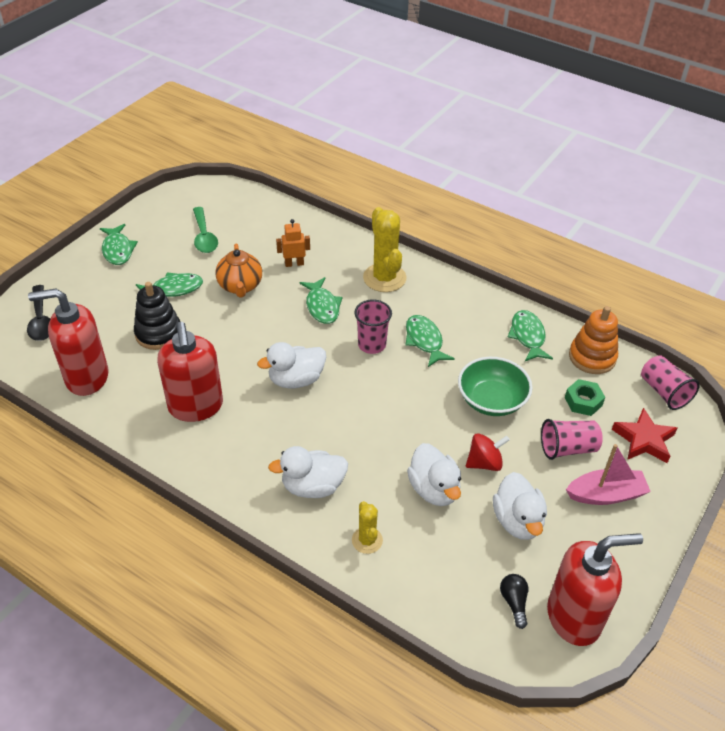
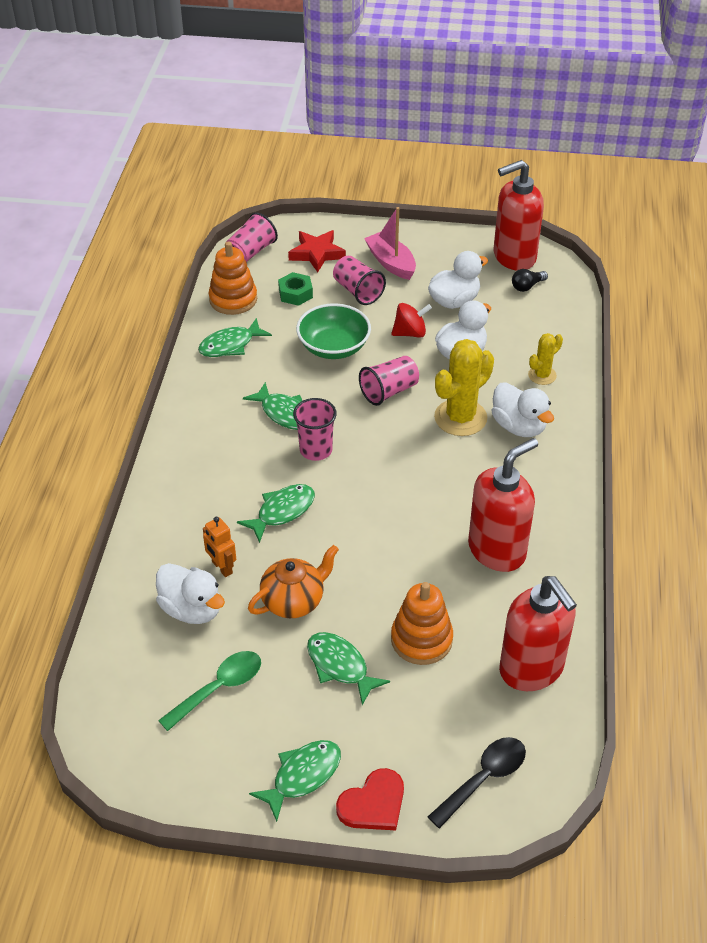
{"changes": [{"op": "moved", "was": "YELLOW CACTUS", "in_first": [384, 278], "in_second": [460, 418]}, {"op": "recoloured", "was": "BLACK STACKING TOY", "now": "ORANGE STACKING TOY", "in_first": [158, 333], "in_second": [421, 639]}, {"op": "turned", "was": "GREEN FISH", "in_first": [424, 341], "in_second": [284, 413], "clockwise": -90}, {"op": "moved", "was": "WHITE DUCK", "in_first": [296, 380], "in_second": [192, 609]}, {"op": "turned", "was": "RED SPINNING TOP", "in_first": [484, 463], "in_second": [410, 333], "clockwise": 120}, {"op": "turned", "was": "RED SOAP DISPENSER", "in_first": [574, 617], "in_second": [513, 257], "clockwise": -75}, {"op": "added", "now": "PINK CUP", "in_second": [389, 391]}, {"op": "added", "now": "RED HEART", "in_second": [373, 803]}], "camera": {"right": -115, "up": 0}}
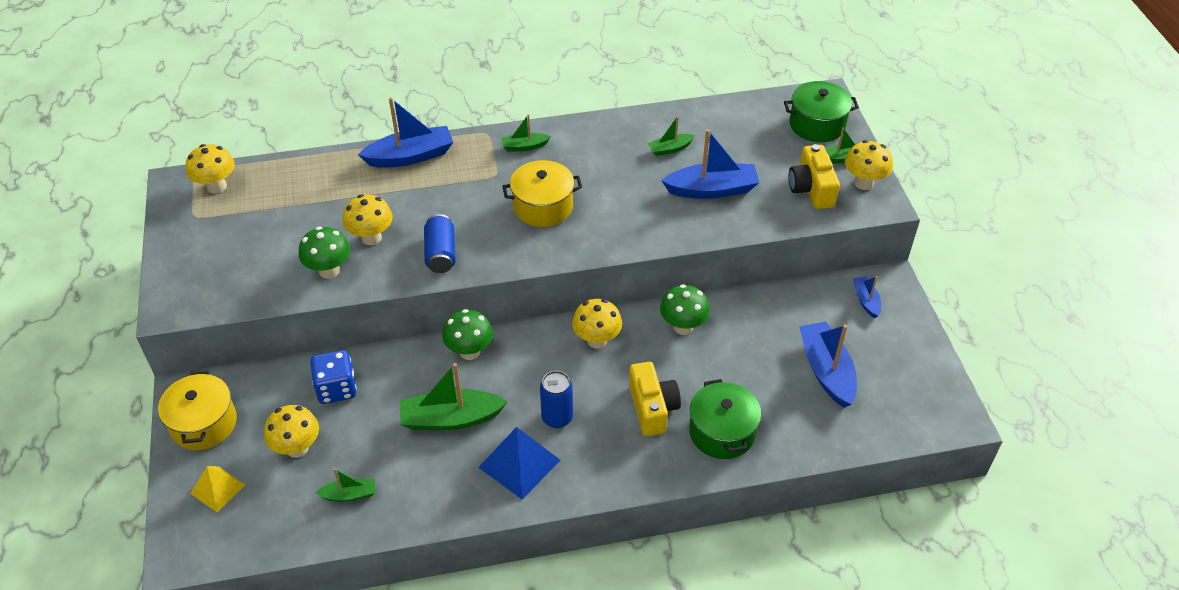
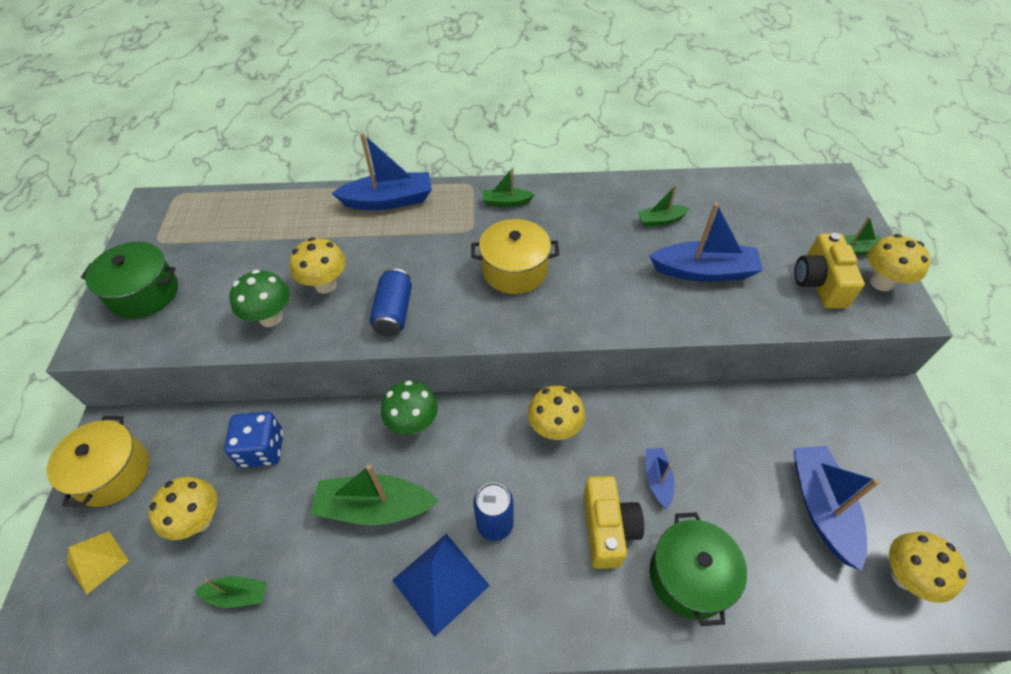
{"changes": [{"op": "moved", "was": "GREEN POT", "in_first": [817, 124], "in_second": [144, 293]}, {"op": "moved", "was": "YELLOW MUSHROOM", "in_first": [216, 186], "in_second": [905, 576]}, {"op": "moved", "was": "BLUE BOAT", "in_first": [866, 301], "in_second": [657, 480]}, {"op": "removed", "was": "GREEN MUSHROOM", "in_first": [683, 326]}], "camera": {"right": 10, "up": 5}}
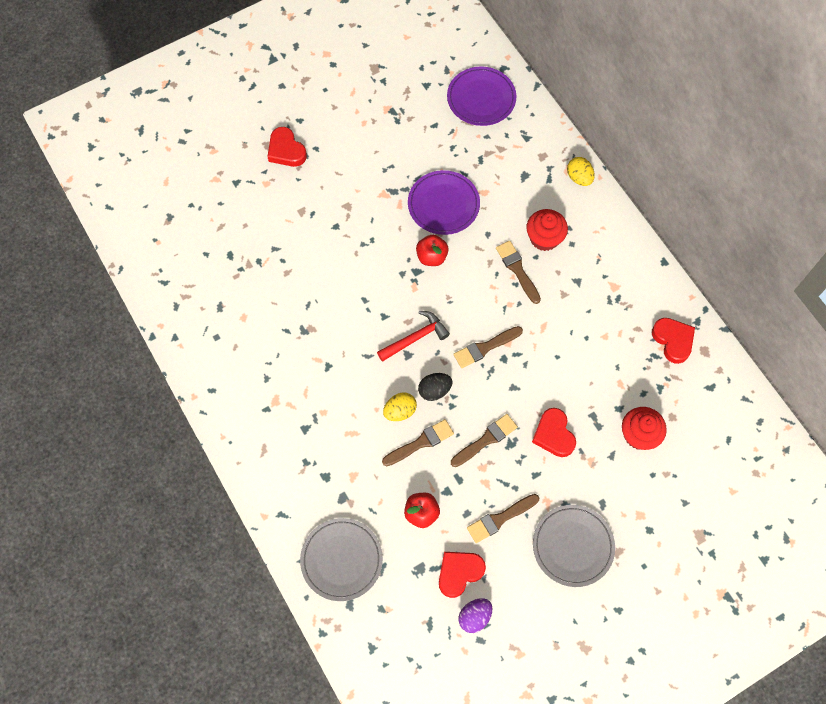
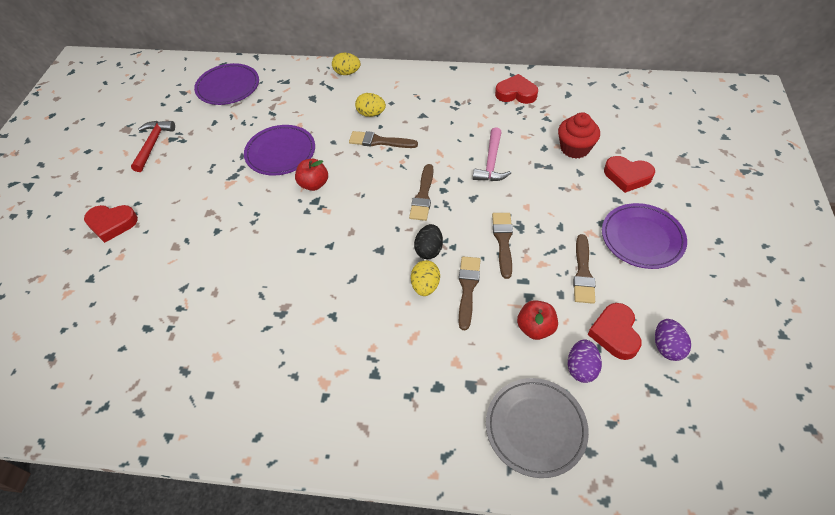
{"changes": [{"op": "replaced", "was": "RED CUPCAKE", "now": "YELLOW EGG", "in_first": [544, 238], "in_second": [371, 114]}, {"op": "moved", "was": "RED HAMMER", "in_first": [415, 338], "in_second": [152, 144]}, {"op": "moved", "was": "RED HEART", "in_first": [553, 434], "in_second": [627, 176]}, {"op": "recoloured", "was": "GREY PLATE", "now": "PURPLE PLATE", "in_first": [573, 546], "in_second": [642, 238]}, {"op": "added", "now": "PINK HAMMER", "in_second": [491, 162]}, {"op": "added", "now": "PURPLE EGG", "in_second": [581, 368]}], "camera": {"right": -50, "up": -15}}
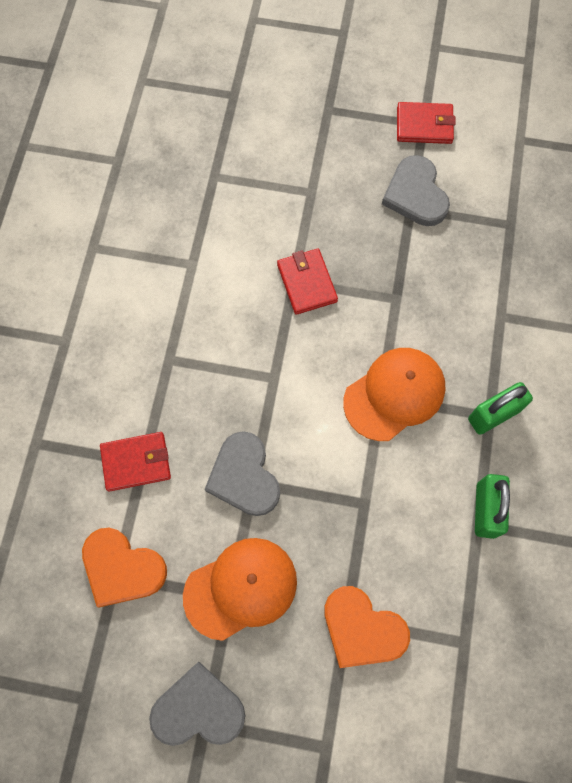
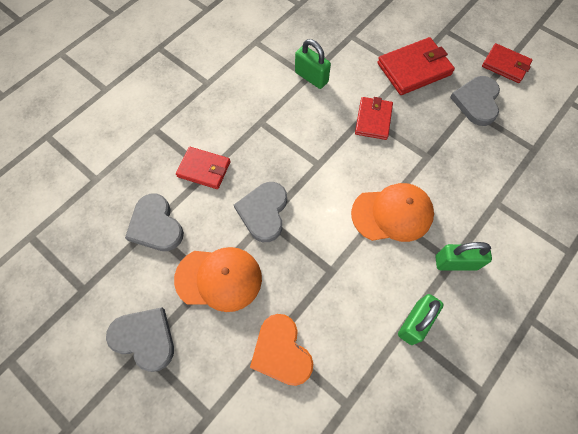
{"changes": [{"op": "recoloured", "was": "ORANGE HEART", "now": "GREY HEART", "in_first": [122, 568], "in_second": [156, 225]}, {"op": "added", "now": "RED WALLET", "in_second": [414, 69]}, {"op": "added", "now": "GREEN PADLOCK", "in_second": [311, 77]}], "camera": {"right": 30, "up": -5}}
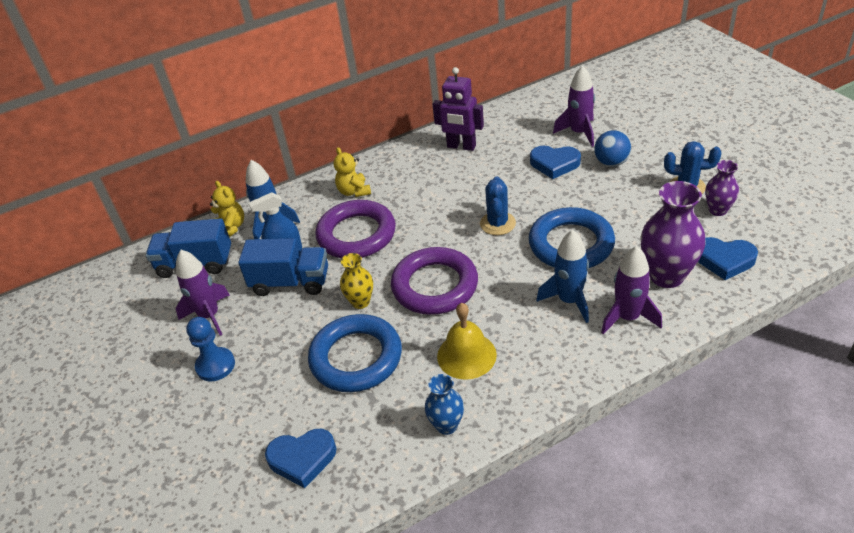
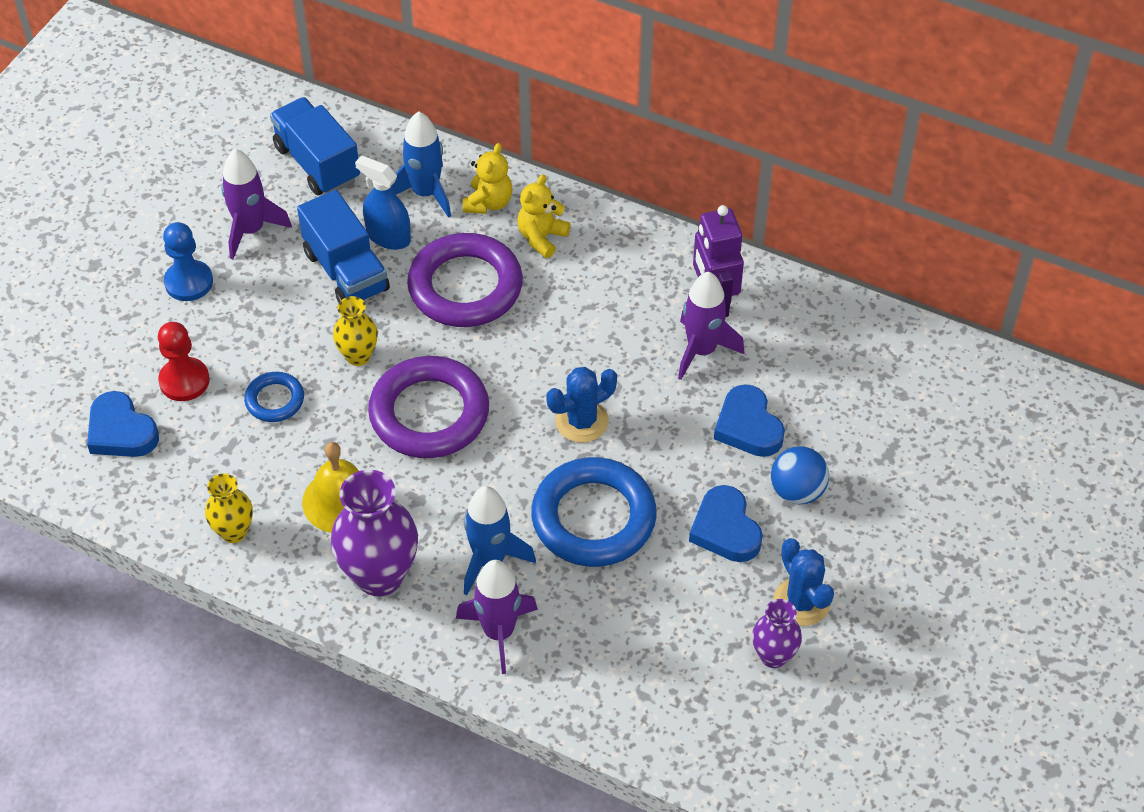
{"changes": [{"op": "moved", "was": "PURPLE ROCKET", "in_first": [579, 133], "in_second": [701, 350]}, {"op": "moved", "was": "YELLOW TEDDY BEAR", "in_first": [231, 228], "in_second": [488, 203]}, {"op": "moved", "was": "PURPLE VASE", "in_first": [666, 276], "in_second": [379, 576]}, {"op": "moved", "was": "BLUE HEART", "in_first": [724, 260], "in_second": [725, 529]}, {"op": "resized", "was": "BLUE RING", "in_first": [356, 358], "in_second": [275, 400], "ratio": 0.5}, {"op": "recoloured", "was": "BLUE VASE", "now": "YELLOW VASE", "in_first": [446, 425], "in_second": [234, 532]}, {"op": "added", "now": "RED PAWN", "in_second": [184, 381]}], "camera": {"right": 50, "up": 10}}
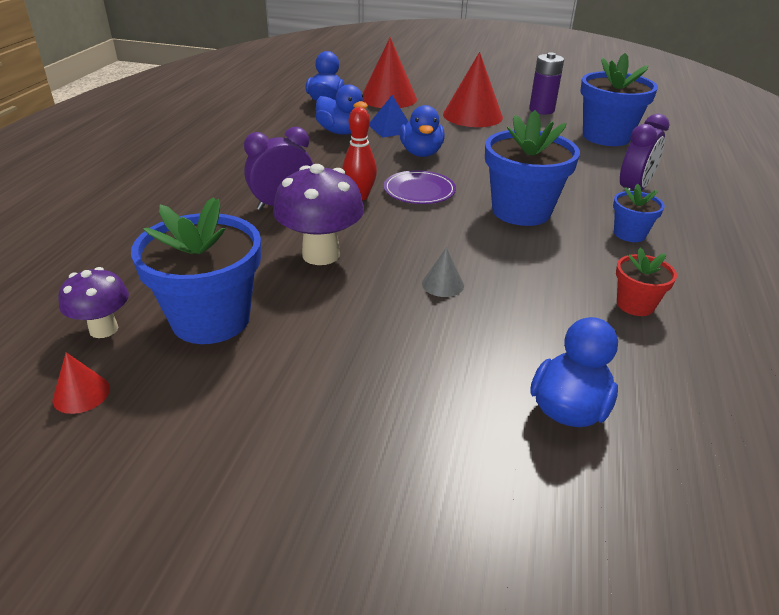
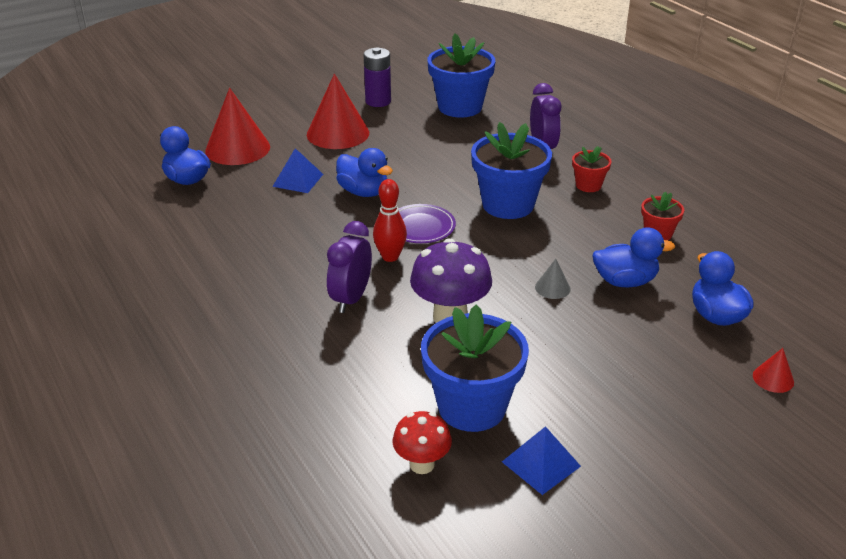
{"changes": [{"op": "moved", "was": "BLUE DUCK", "in_first": [340, 132], "in_second": [625, 281]}, {"op": "recoloured", "was": "BLUE FLOWER POT", "now": "RED FLOWER POT", "in_first": [629, 234], "in_second": [588, 185]}, {"op": "recoloured", "was": "PURPLE MUSHROOM", "now": "RED MUSHROOM", "in_first": [104, 329], "in_second": [422, 464]}, {"op": "moved", "was": "RED CONE", "in_first": [81, 394], "in_second": [773, 378]}, {"op": "added", "now": "BLUE PYRAMID", "in_second": [541, 464]}], "camera": {"right": -45, "up": 0}}
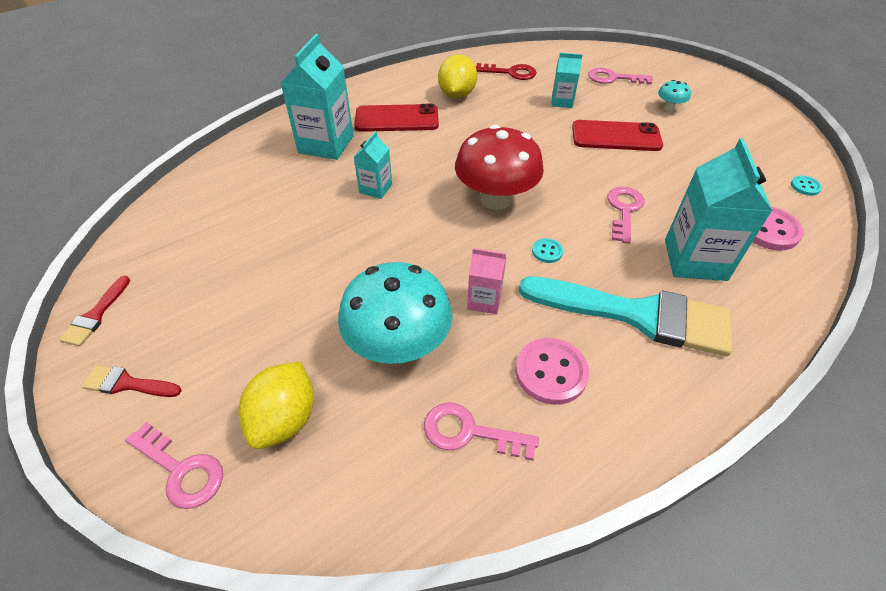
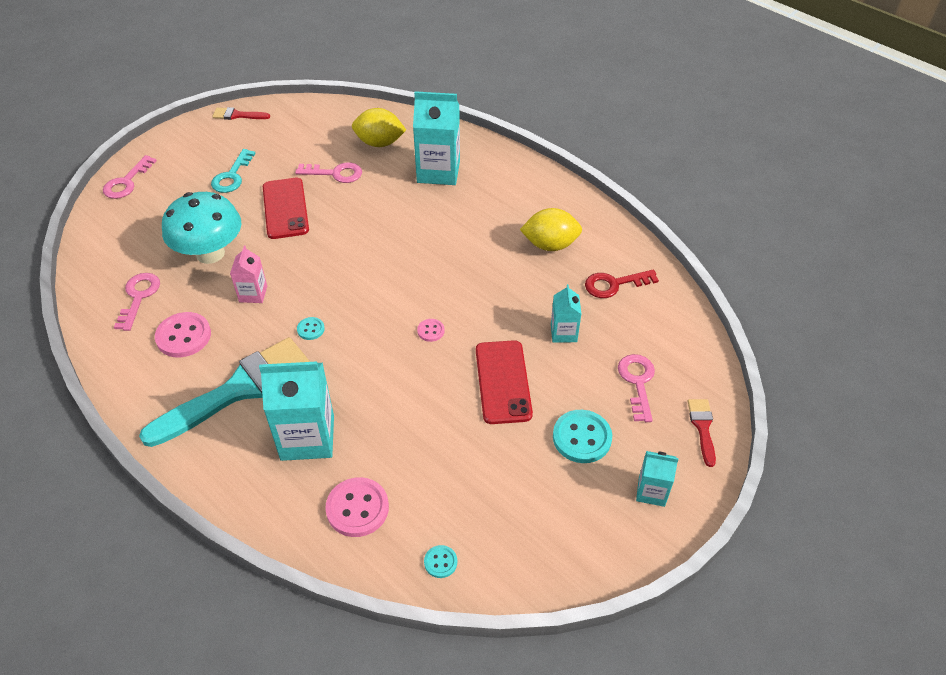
{"changes": [{"op": "turned", "was": "RED KEY", "in_first": [511, 73], "in_second": [614, 284], "clockwise": 75}, {"op": "replaced", "was": "TURQUOISE MUSHROOM", "now": "TURQUOISE BUTTON", "in_first": [669, 108], "in_second": [582, 438]}, {"op": "moved", "was": "RED PHONE", "in_first": [397, 119], "in_second": [285, 208]}, {"op": "removed", "was": "RED MUSHROOM", "in_first": [495, 199]}, {"op": "moved", "was": "TURQUOISE CARTON", "in_first": [375, 188], "in_second": [651, 491]}, {"op": "moved", "was": "PINK KEY", "in_first": [624, 210], "in_second": [335, 173]}, {"op": "turned", "was": "TURQUOISE BRUSH", "in_first": [637, 315], "in_second": [239, 390], "clockwise": -135}, {"op": "moved", "was": "YELLOW LEMON", "in_first": [285, 419], "in_second": [379, 143]}, {"op": "moved", "was": "RED BRUSH", "in_first": [127, 384], "in_second": [702, 427]}, {"op": "added", "now": "TURQUOISE KEY", "in_second": [232, 176]}, {"op": "added", "now": "PINK BUTTON", "in_second": [431, 331]}], "camera": {"right": 80, "up": 0}}
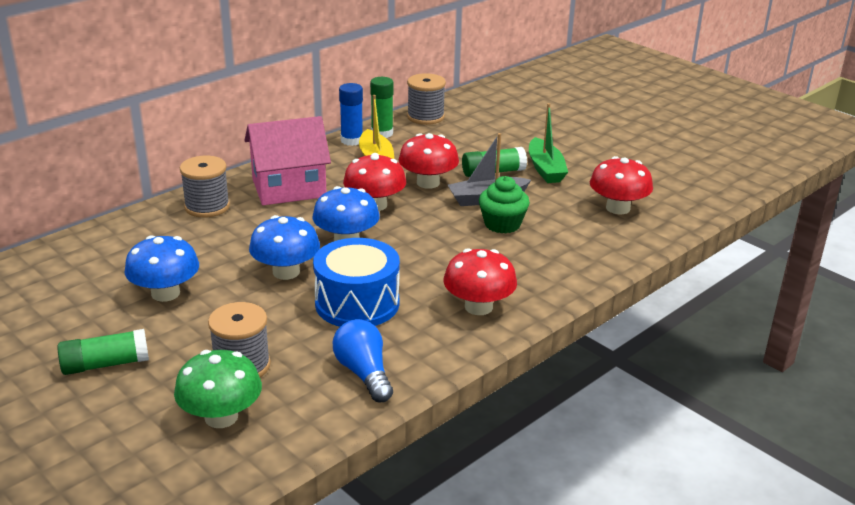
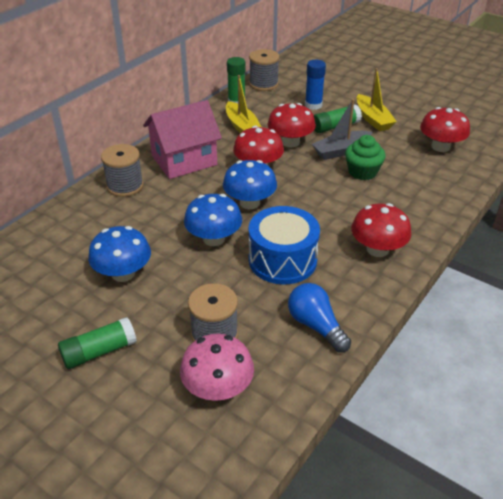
{"changes": [{"op": "moved", "was": "BLUE GLUE STICK", "in_first": [352, 140], "in_second": [313, 105]}, {"op": "recoloured", "was": "GREEN BOAT", "now": "YELLOW BOAT", "in_first": [545, 169], "in_second": [373, 119]}, {"op": "recoloured", "was": "GREEN MUSHROOM", "now": "PINK MUSHROOM", "in_first": [221, 417], "in_second": [218, 388]}], "camera": {"right": -10, "up": 10}}
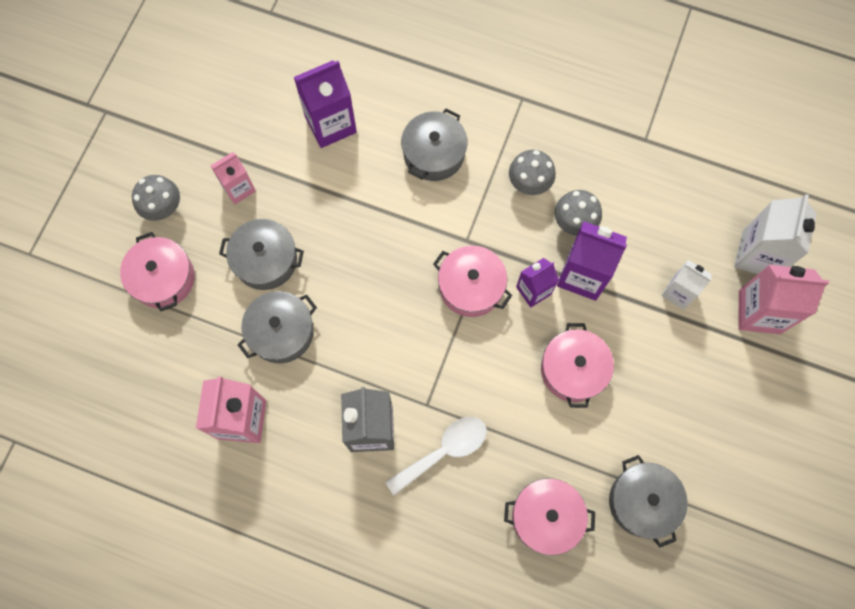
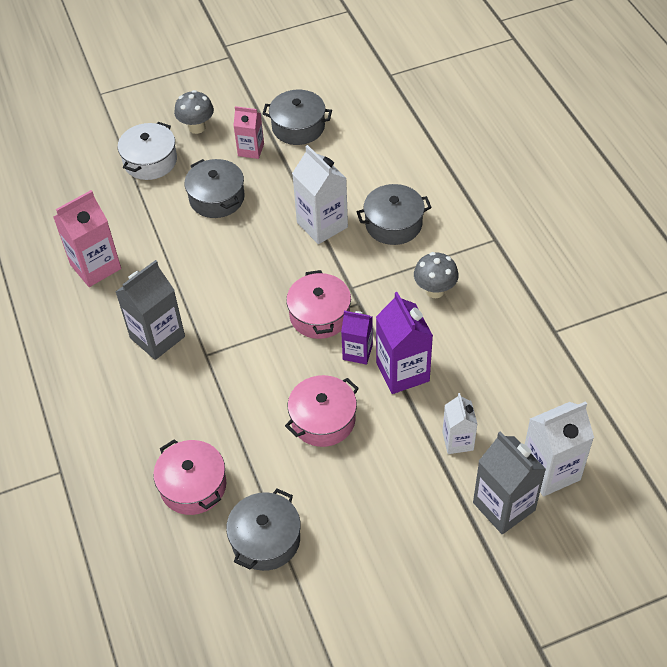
{"changes": [{"op": "removed", "was": "PURPLE CARTON", "in_first": [330, 124]}, {"op": "removed", "was": "GREY MUSHROOM", "in_first": [573, 223]}, {"op": "recoloured", "was": "PINK POT", "now": "WHITE POT", "in_first": [163, 278], "in_second": [150, 161]}, {"op": "recoloured", "was": "PINK CARTON", "now": "GREY CARTON", "in_first": [759, 312], "in_second": [504, 506]}, {"op": "moved", "was": "GREY POT", "in_first": [281, 332], "in_second": [298, 127]}, {"op": "removed", "was": "WHITE SPOON", "in_first": [444, 451]}, {"op": "added", "now": "WHITE CARTON", "in_second": [322, 225]}], "camera": {"right": 50, "up": -20}}
